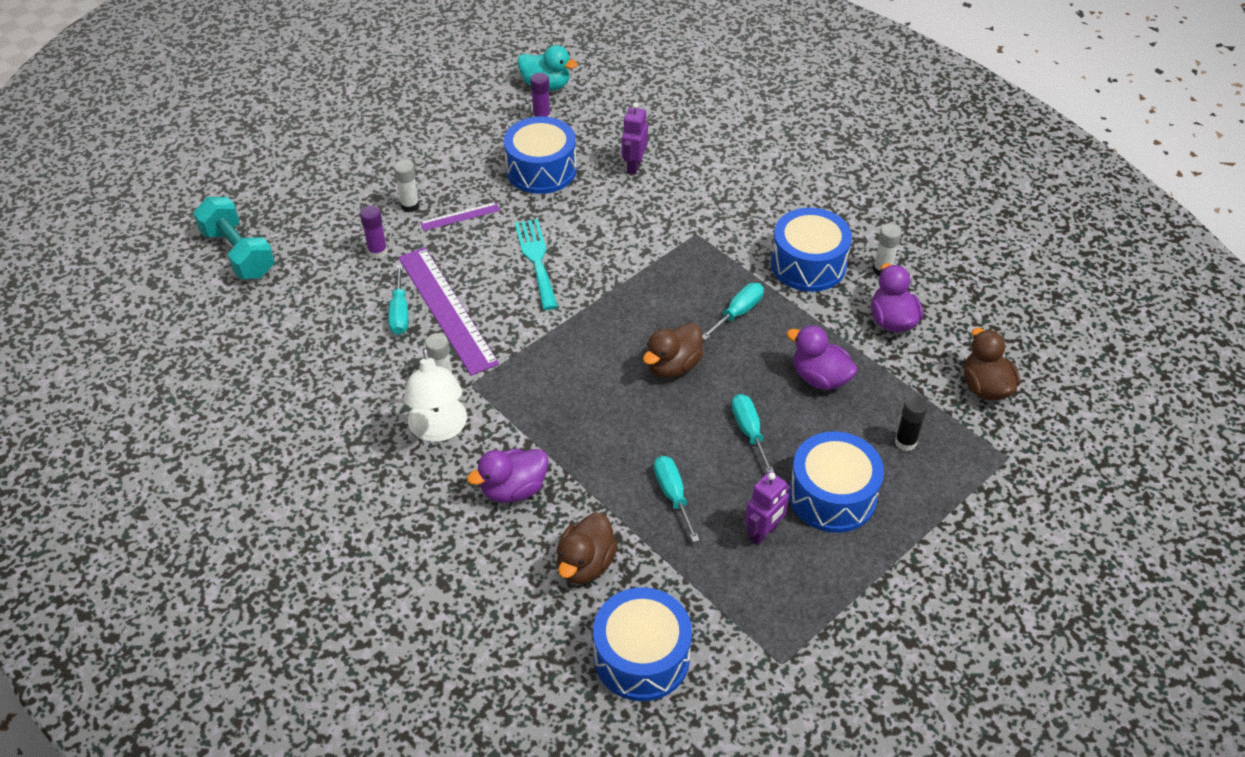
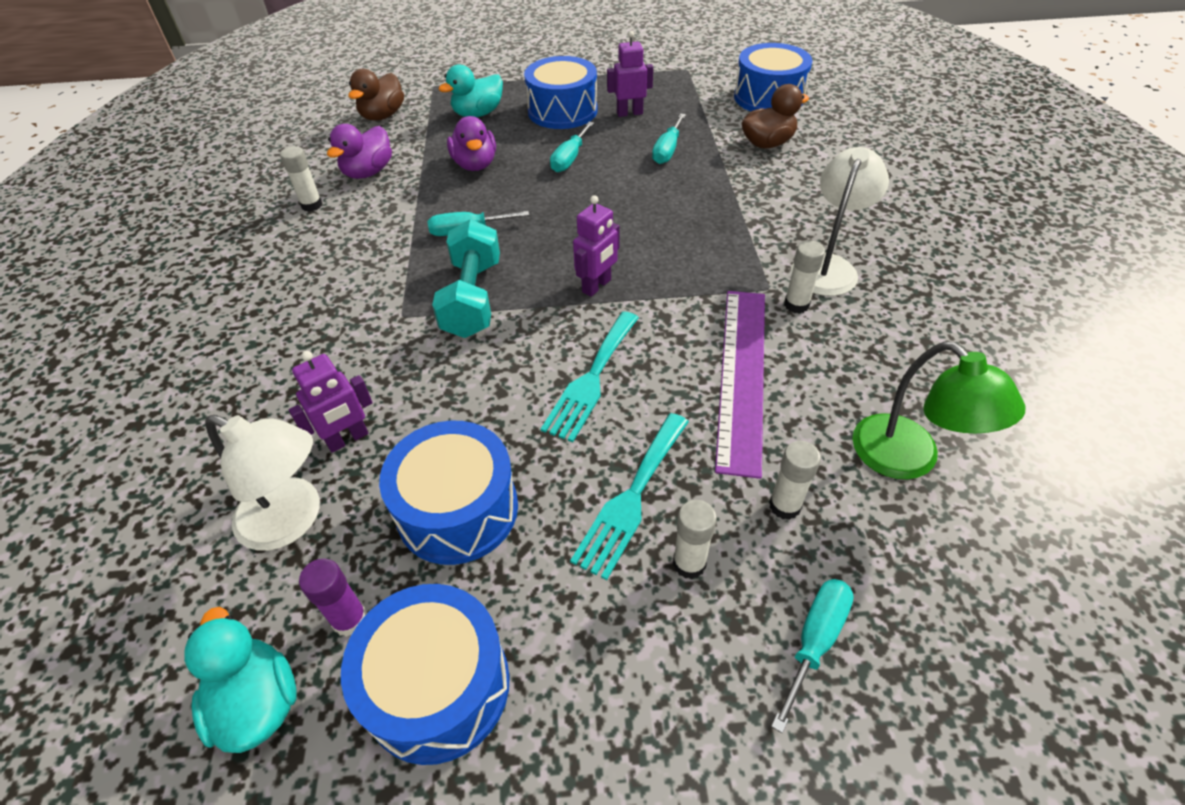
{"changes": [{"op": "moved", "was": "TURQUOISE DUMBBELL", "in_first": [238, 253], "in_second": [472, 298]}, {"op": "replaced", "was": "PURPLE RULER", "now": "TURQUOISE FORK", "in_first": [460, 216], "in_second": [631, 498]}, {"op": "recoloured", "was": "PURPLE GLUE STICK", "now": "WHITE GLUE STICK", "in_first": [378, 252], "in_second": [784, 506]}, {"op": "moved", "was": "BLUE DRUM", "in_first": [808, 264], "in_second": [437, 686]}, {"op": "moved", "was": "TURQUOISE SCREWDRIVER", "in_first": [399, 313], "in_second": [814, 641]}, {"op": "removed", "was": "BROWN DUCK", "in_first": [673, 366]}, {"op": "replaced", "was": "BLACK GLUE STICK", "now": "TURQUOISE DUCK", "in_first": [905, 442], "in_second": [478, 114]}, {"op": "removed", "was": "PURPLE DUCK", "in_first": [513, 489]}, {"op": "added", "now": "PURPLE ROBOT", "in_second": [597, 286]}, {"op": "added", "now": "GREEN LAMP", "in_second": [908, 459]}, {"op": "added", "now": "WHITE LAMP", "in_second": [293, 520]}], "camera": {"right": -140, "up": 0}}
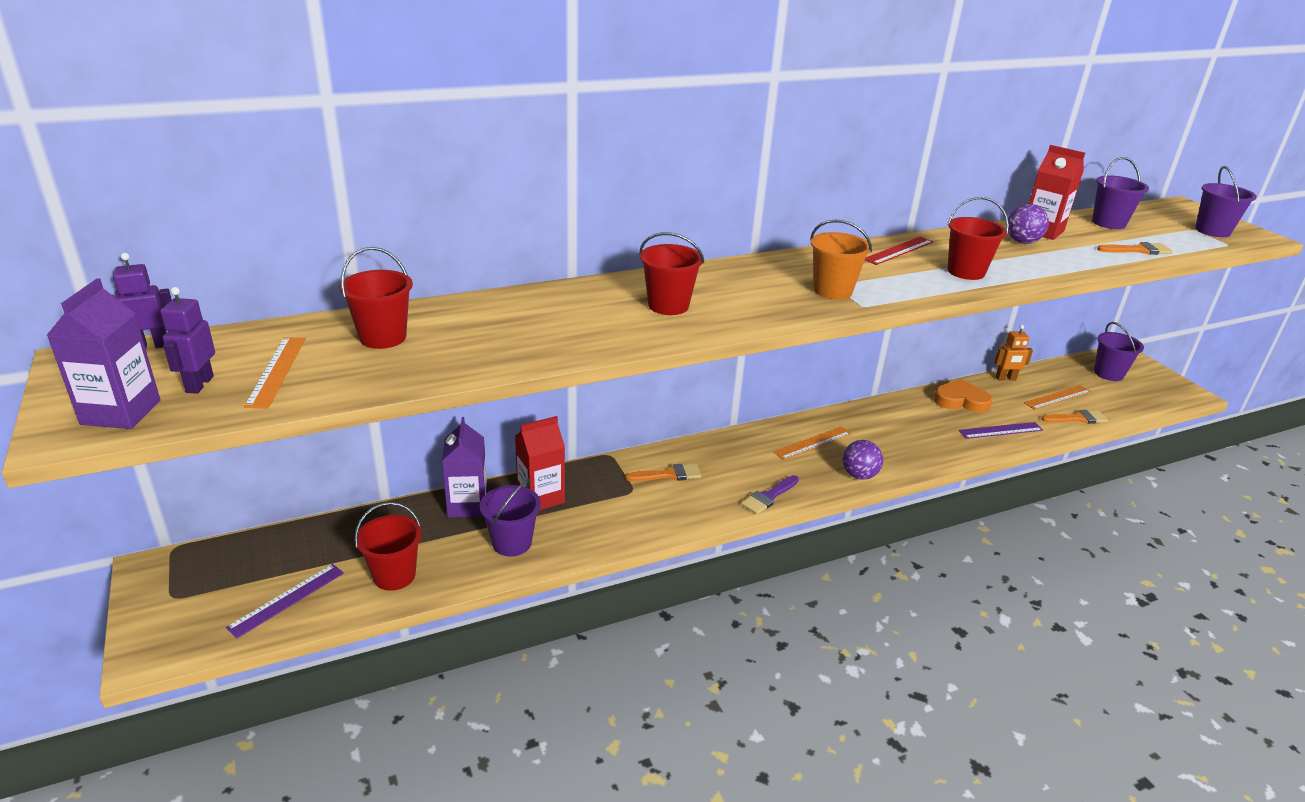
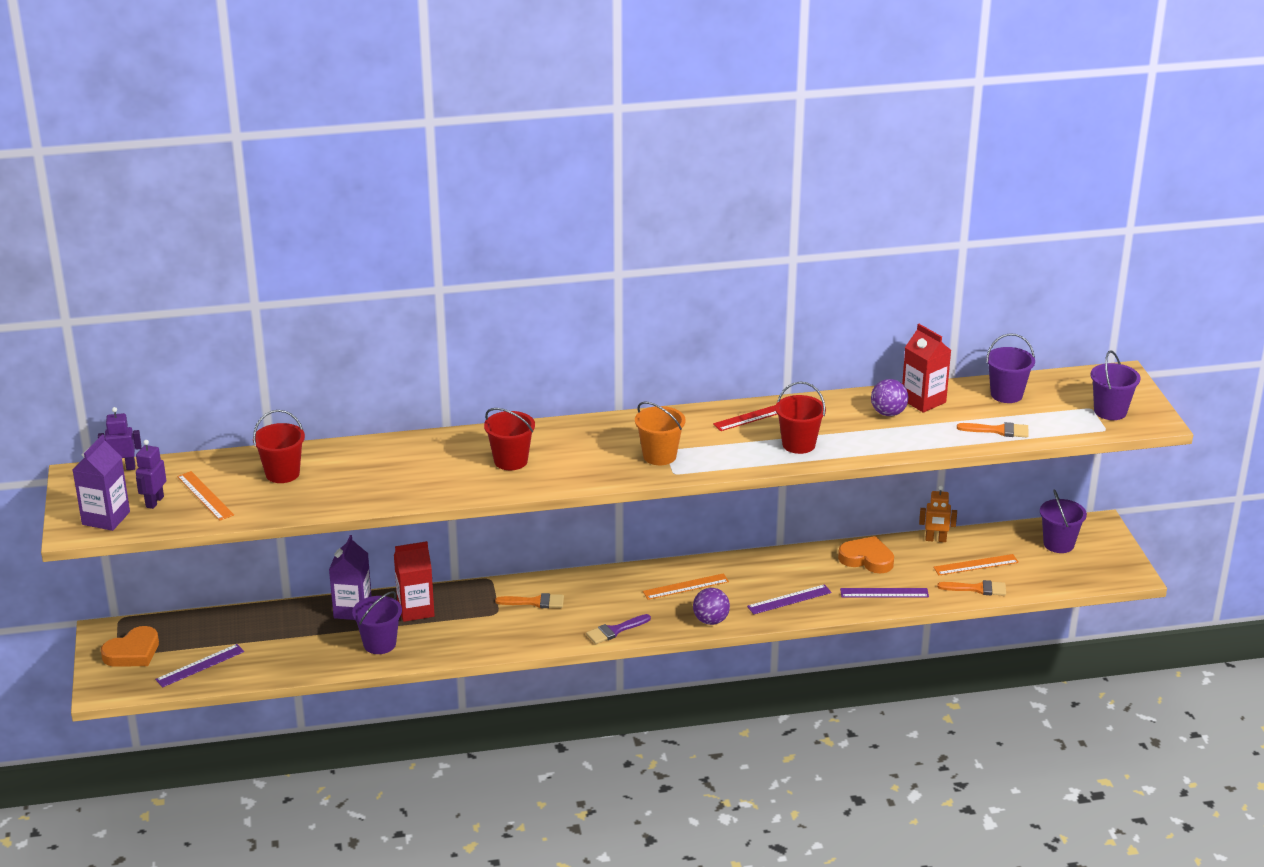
{"changes": [{"op": "turned", "was": "ORANGE RULER", "in_first": [276, 371], "in_second": [205, 496], "clockwise": -45}, {"op": "removed", "was": "RED BUCKET", "in_first": [394, 575]}, {"op": "added", "now": "PURPLE RULER", "in_second": [789, 599]}, {"op": "added", "now": "ORANGE HEART", "in_second": [133, 652]}], "camera": {"right": 15, "up": 0}}
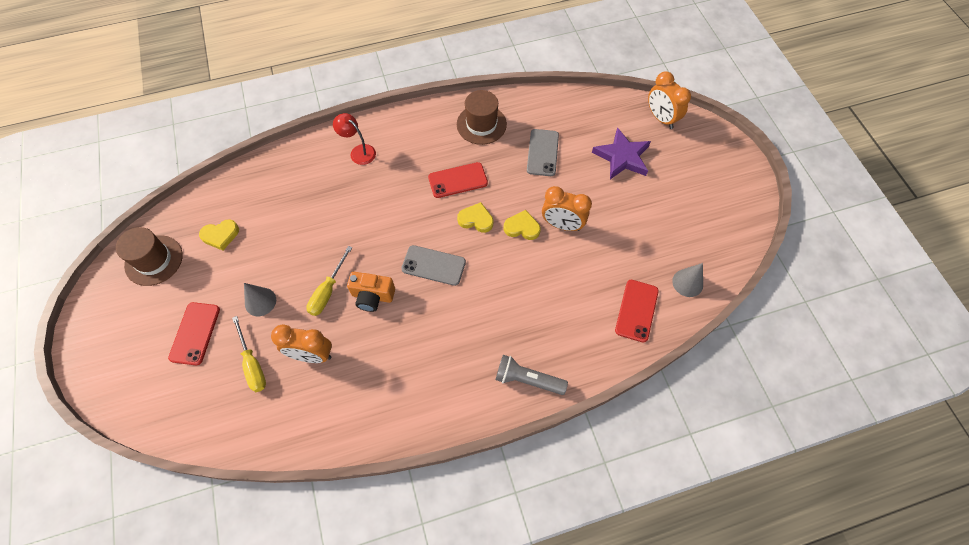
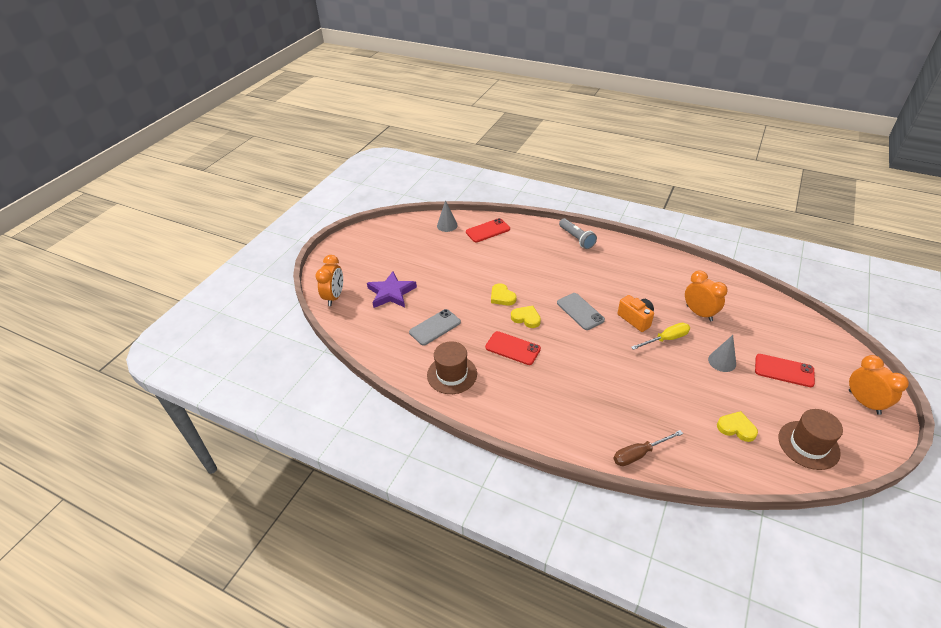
{"changes": [{"op": "removed", "was": "RED LAMP", "in_first": [358, 151]}, {"op": "moved", "was": "ORANGE CLOCK", "in_first": [562, 225], "in_second": [864, 402]}, {"op": "turned", "was": "YELLOW HEART", "in_first": [476, 219], "in_second": [526, 318], "clockwise": 150}, {"op": "turned", "was": "RED PHONE", "in_first": [195, 333], "in_second": [784, 370], "clockwise": 60}, {"op": "removed", "was": "YELLOW SCREWDRIVER", "in_first": [252, 364]}, {"op": "added", "now": "BROWN SCREWDRIVER", "in_second": [639, 454]}], "camera": {"right": -135, "up": -20}}
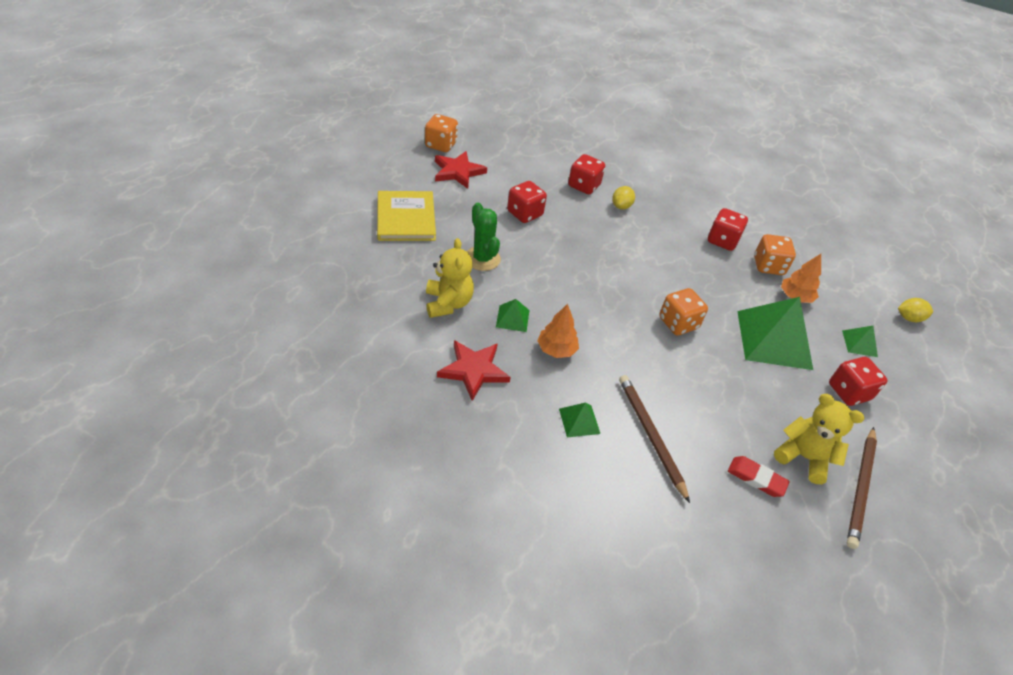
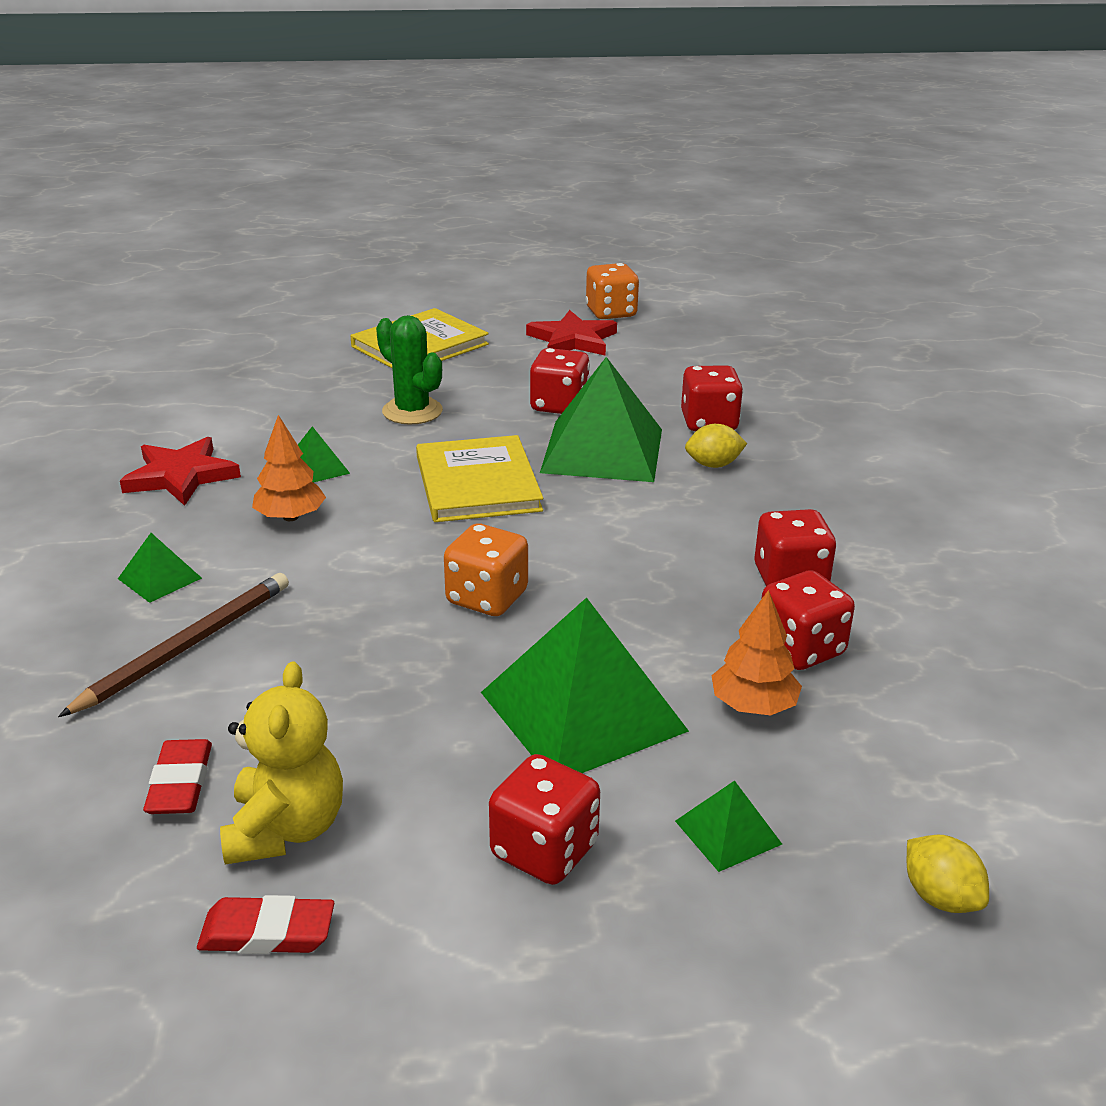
{"changes": [{"op": "turned", "was": "GREEN CACTUS", "in_first": [482, 259], "in_second": [412, 411], "clockwise": -75}, {"op": "recoloured", "was": "ORANGE DICE", "now": "RED DICE", "in_first": [768, 266], "in_second": [800, 649]}, {"op": "removed", "was": "YELLOW TEDDY BEAR", "in_first": [448, 303]}, {"op": "replaced", "was": "BROWN PENCIL", "now": "RED ERASER", "in_first": [860, 488], "in_second": [267, 932]}, {"op": "added", "now": "GREEN PYRAMID", "in_second": [602, 450]}, {"op": "added", "now": "YELLOW BOOK", "in_second": [478, 483]}], "camera": {"right": 60, "up": -15}}
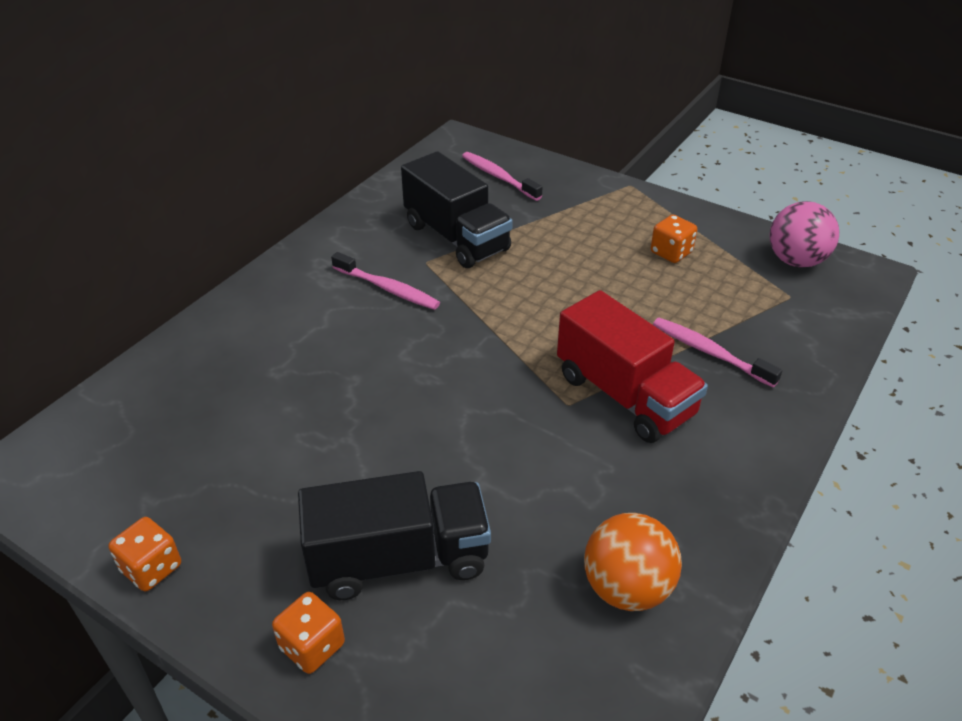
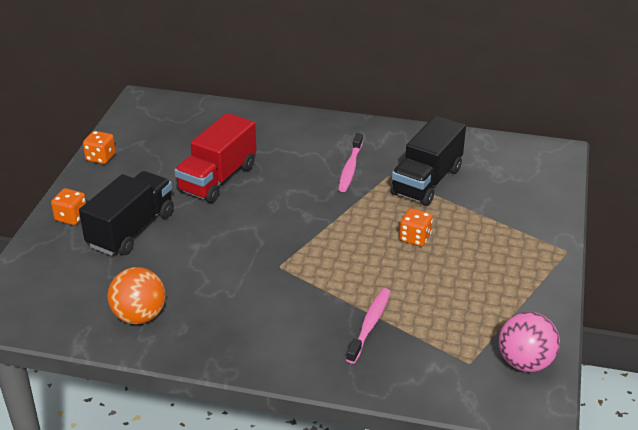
{"changes": [{"op": "removed", "was": "PINK TOOTHBRUSH", "in_first": [498, 177]}, {"op": "moved", "was": "ORANGE DICE", "in_first": [671, 253], "in_second": [415, 238]}, {"op": "moved", "was": "RED TRUCK", "in_first": [624, 395], "in_second": [218, 178]}, {"op": "turned", "was": "BLACK TRUCK", "in_first": [399, 559], "in_second": [131, 230], "clockwise": -120}], "camera": {"right": 70, "up": -5}}
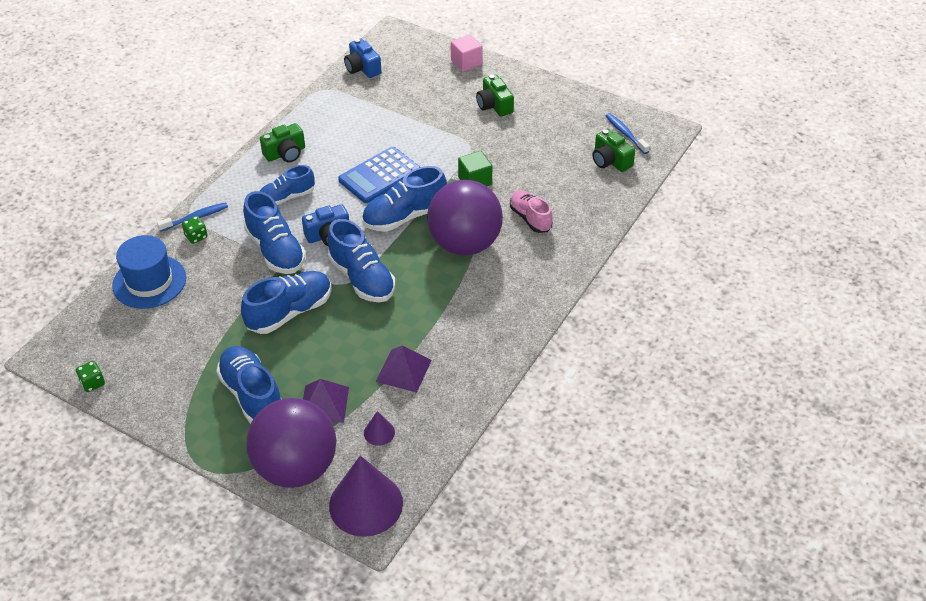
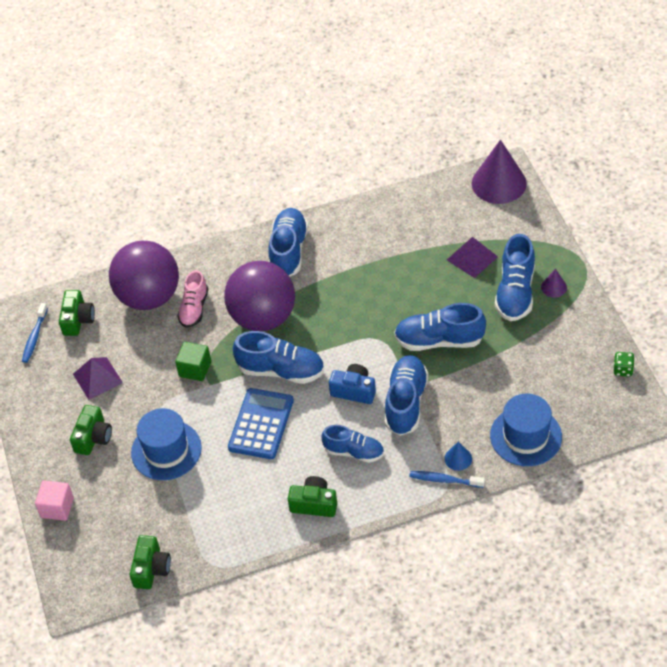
{"changes": [{"op": "recoloured", "was": "BLUE CAMERA", "now": "GREEN CAMERA", "in_first": [362, 68], "in_second": [151, 569]}, {"op": "turned", "was": "BLUE CALCULATOR", "in_first": [379, 176], "in_second": [261, 424], "clockwise": -75}, {"op": "replaced", "was": "GREEN DICE", "now": "BLUE CONE", "in_first": [196, 237], "in_second": [458, 458]}, {"op": "moved", "was": "BLUE SHOE", "in_first": [362, 278], "in_second": [289, 251]}, {"op": "moved", "was": "PURPLE PYRAMID", "in_first": [403, 370], "in_second": [97, 378]}, {"op": "moved", "was": "PURPLE BALL", "in_first": [296, 468], "in_second": [149, 297]}, {"op": "moved", "was": "PURPLE CONE", "in_first": [379, 432], "in_second": [554, 287]}, {"op": "added", "now": "BLUE HAT", "in_second": [166, 450]}], "camera": {"right": -135, "up": 5}}
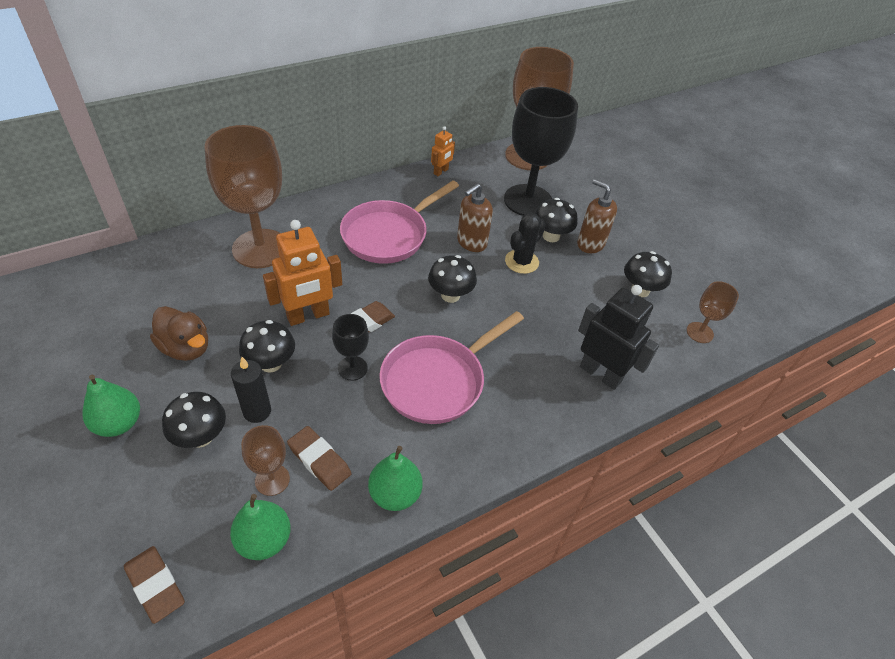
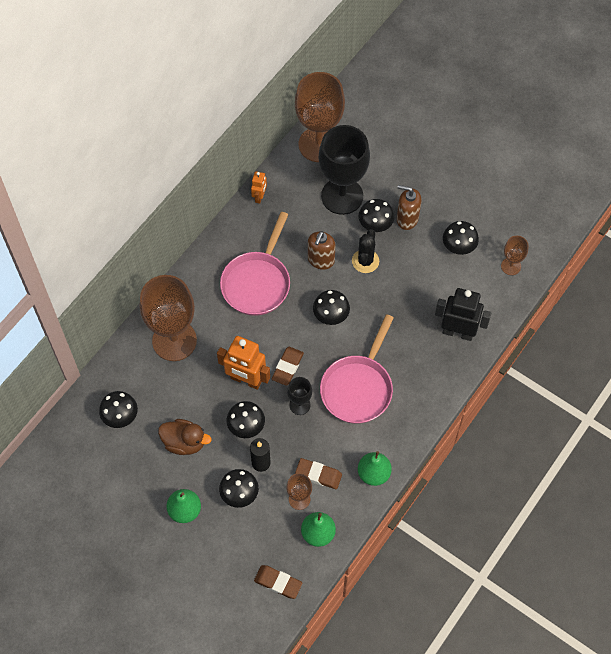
{"changes": [{"op": "turned", "was": "ORANGE ROBOT", "in_first": [308, 316], "in_second": [246, 380], "clockwise": 75}, {"op": "added", "now": "BLACK MUSHROOM", "in_second": [120, 417]}], "camera": {"right": -20, "up": 15}}
